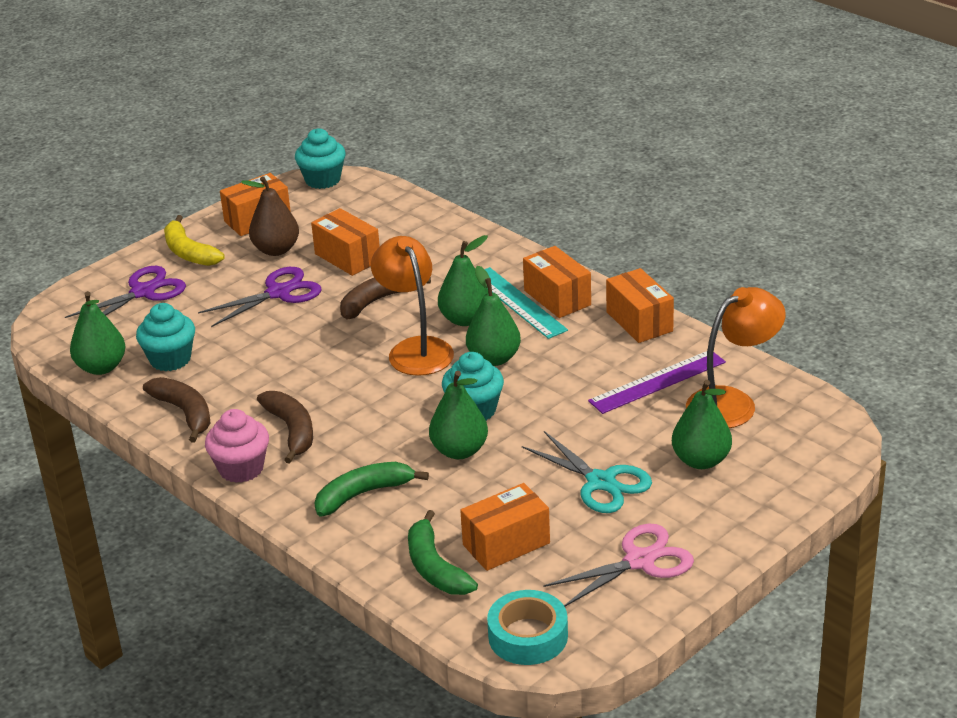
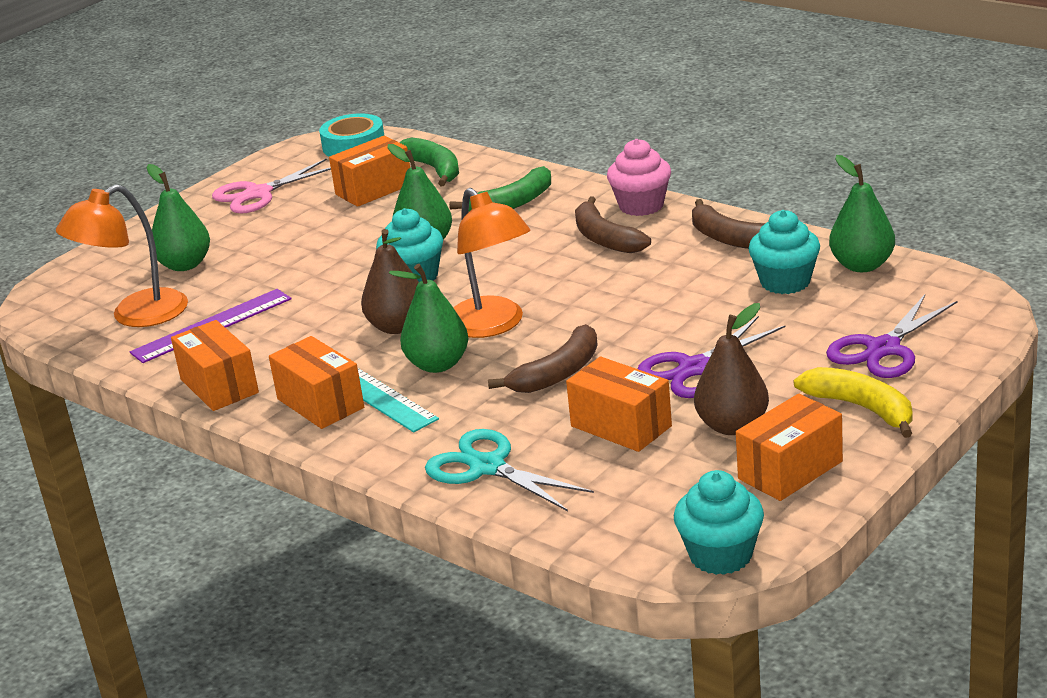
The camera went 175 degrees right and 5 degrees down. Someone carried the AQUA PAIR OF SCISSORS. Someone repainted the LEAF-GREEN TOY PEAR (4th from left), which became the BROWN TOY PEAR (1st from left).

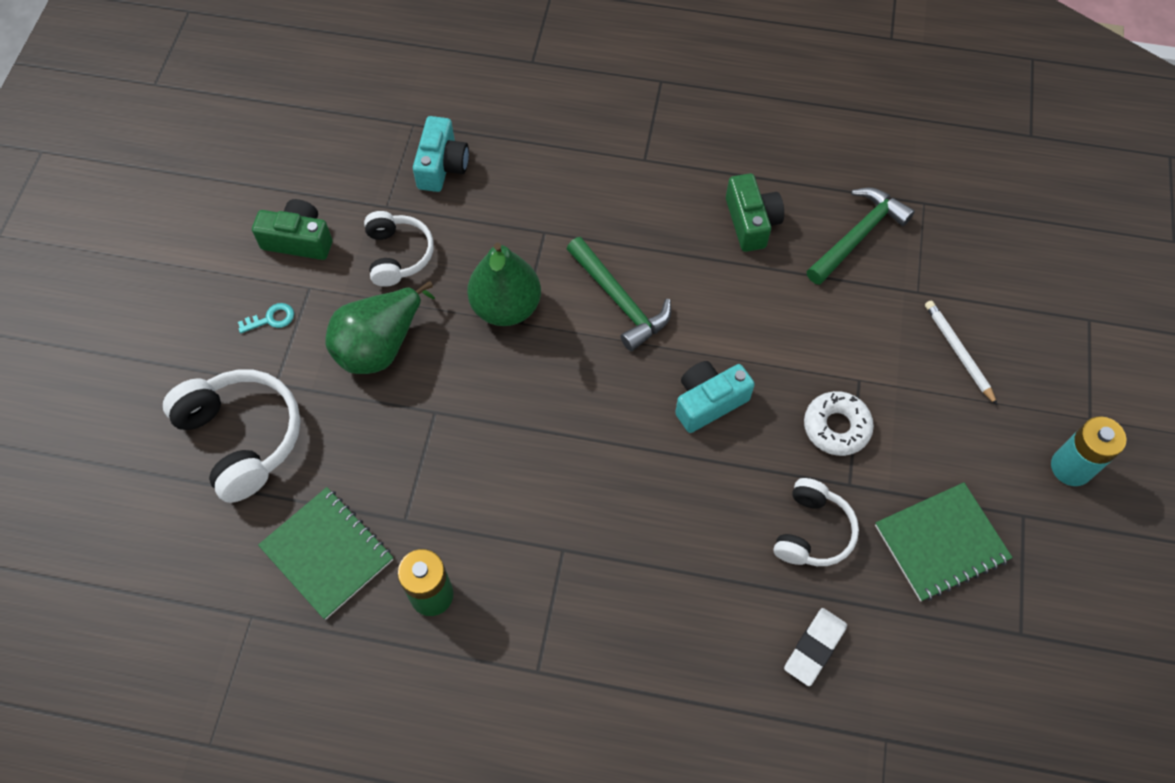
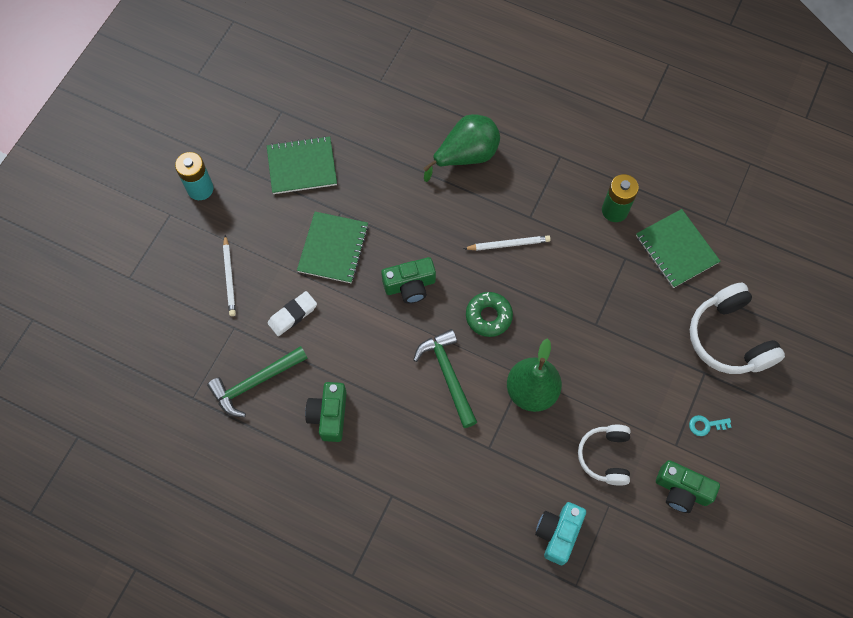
The camera went 165 degrees left and 5 degrees up. Someone took away the WHITE HEADPHONES (3rd from left). Someone put down the WHITE LEAD PENCIL (2nd from left). Someone put down the LEAF-GREEN GLAZED DONUT. Someone carried the LEAF-GREEN TOY PEAR (1st from left). Someone carried the WHITE GUM ERASER. Someone swapped the WHITE GLAZED DONUT for the LEAF-GREEN NOTEPAD (2nd from left). Someone repainted the AQUA PHOTO CAMERA (2nd from left), which became the LEAF-GREEN PHOTO CAMERA (2nd from left).

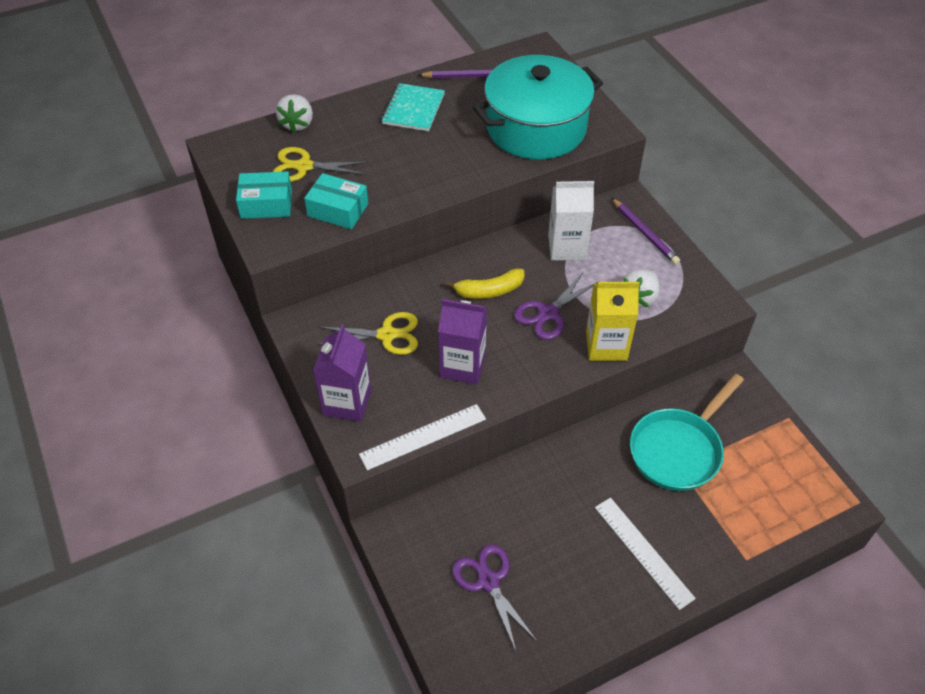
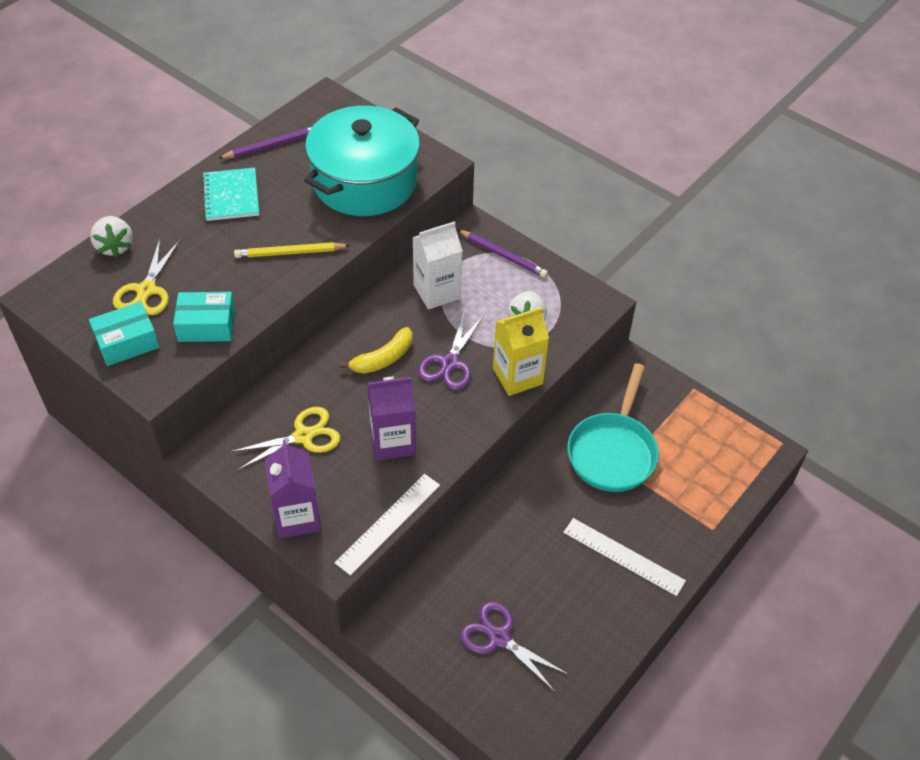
The camera went 25 degrees left and 0 degrees up. Someone put down the BRIGHT YELLOW LEAD PENCIL. Someone rotated the BRIGHT YELLOW PAIR OF SCISSORS (1st from left) by 60 degrees counterclockwise.

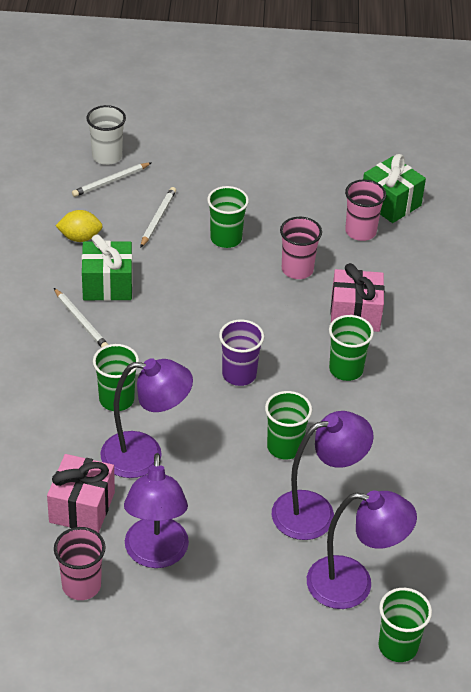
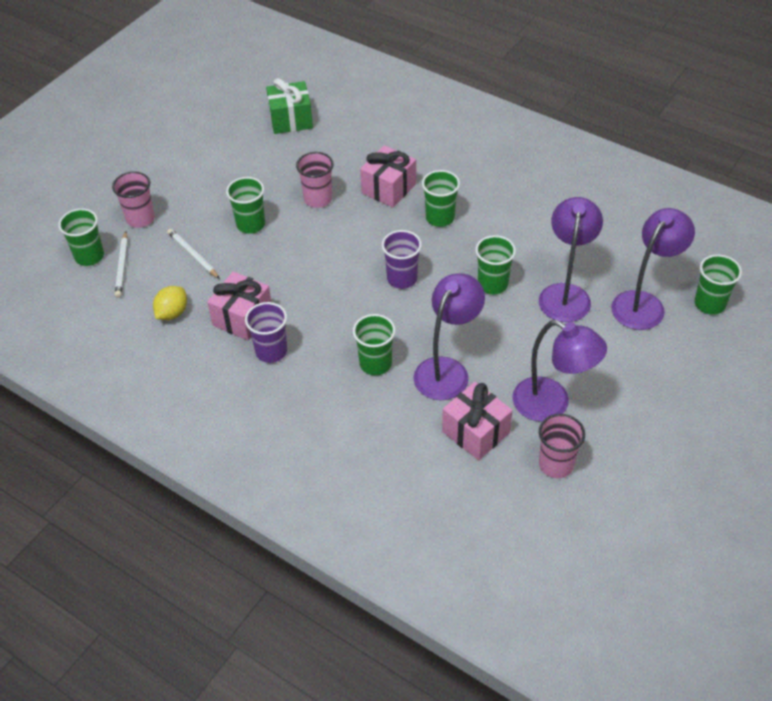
The camera went 55 degrees left and 5 degrees up. Someone carried the ROSY BEAKER (3rd from left in the first image). Someone swapped the WHITE LEAD PENCIL (1st from left) for the PURPLE BEAKER (1st from left). Someone repainted the LEAF-GREEN PRESENT (1st from left), which became the ROSY PRESENT (1st from left). Someone repainted the WHITE BEAKER, which became the LEAF-GREEN BEAKER (1st from left).

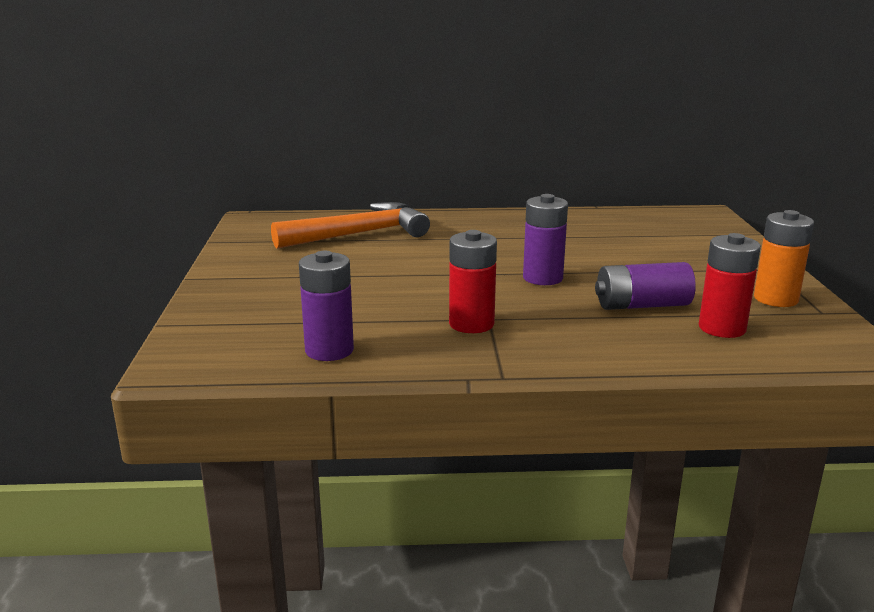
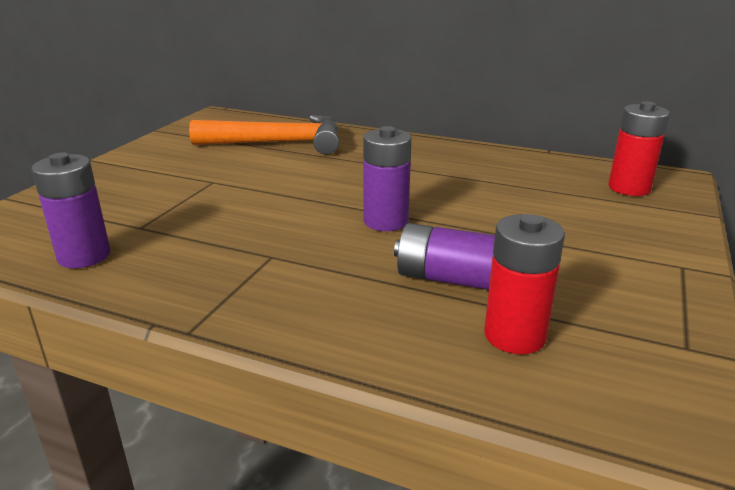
The camera went 25 degrees right and 5 degrees up. Someone took away the ORANGE-COLOURED AA BATTERY. Someone carried the CRIMSON AA BATTERY (1st from left in the first image).

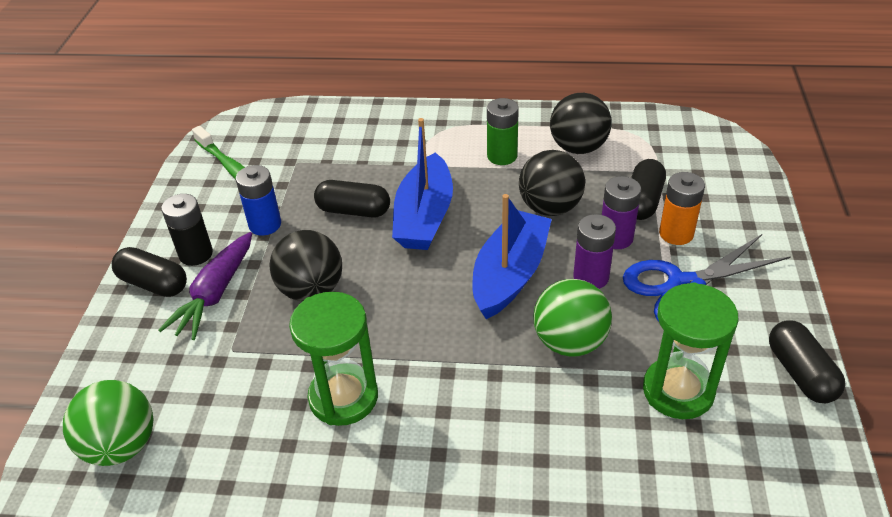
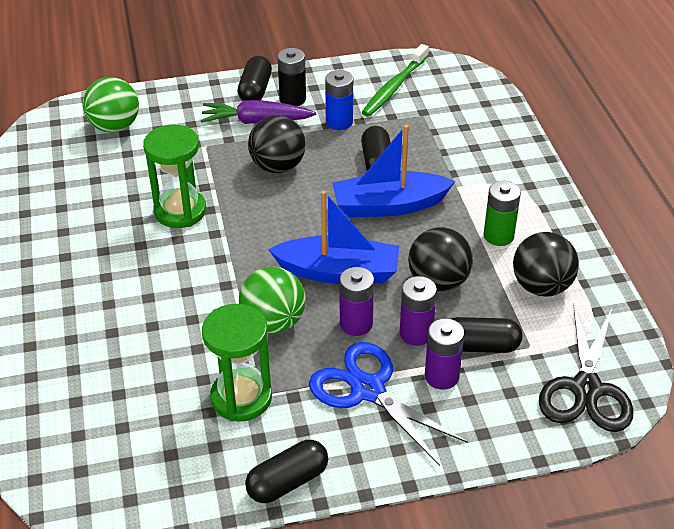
The camera went 70 degrees right and 0 degrees up. Someone put down the JET-BLACK PAIR OF SCISSORS. Someone repainted the ORANGE-COLOURED AA BATTERY, which became the PURPLE AA BATTERY (3rd from left).

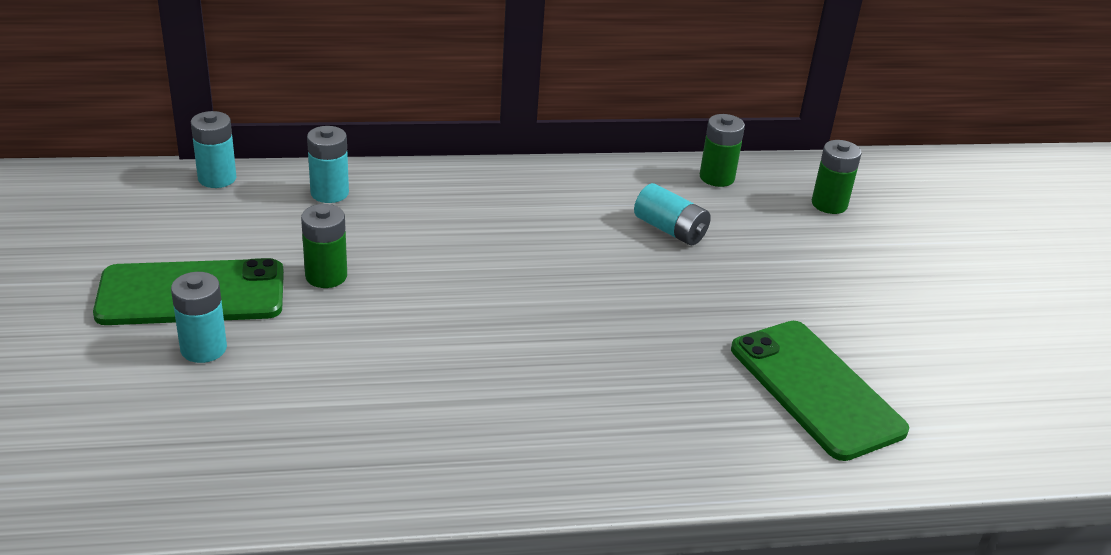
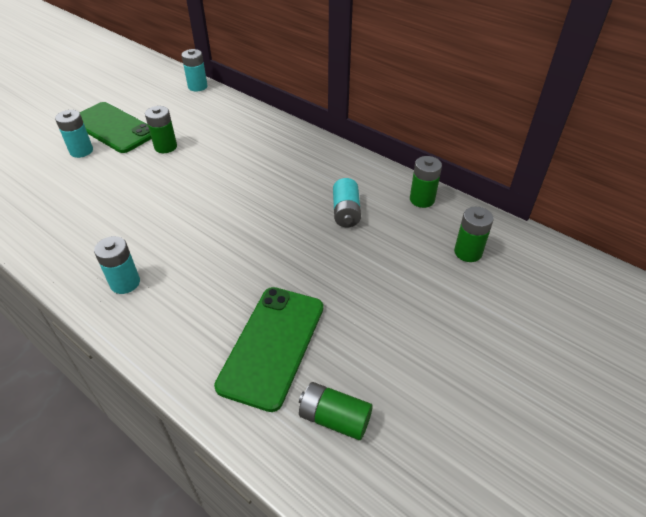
The camera went 50 degrees right and 10 degrees up. Someone put down the LEAF-GREEN AA BATTERY (2nd from left). Someone carried the AQUA AA BATTERY (3rd from left in the first image).

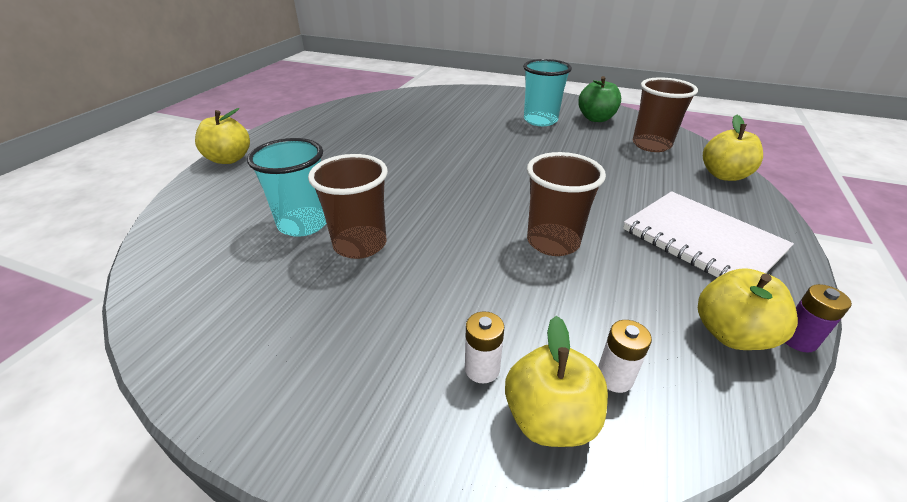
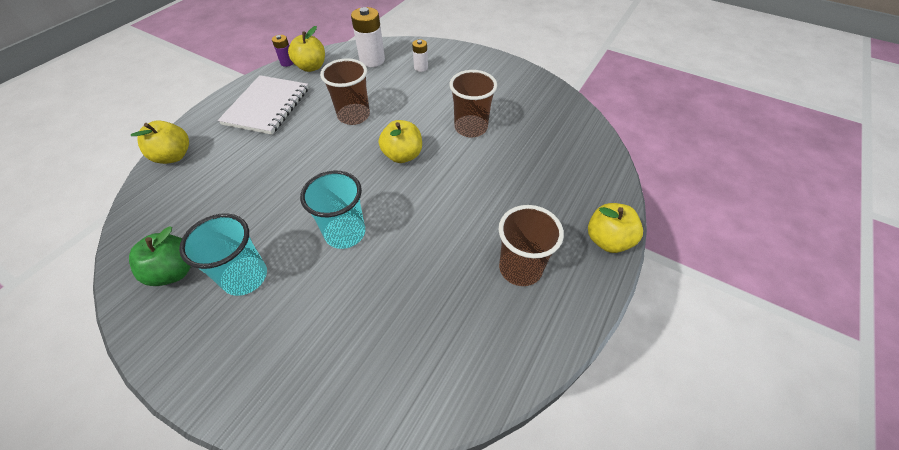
The camera went 170 degrees left and 15 degrees up. Someone carried the AQUA BEAKER (1st from left in the first image). Someone carried the BRIGHT YELLOW TOY APPLE (2nd from left in the first image). Someone carried the BROWN BEAKER (3rd from left). Someone rotated the WHITE NOTEPAD by 45 degrees clockwise. Someone scaled the WHITE AA BATTERY (2nd from left in the first image) by 1.83.

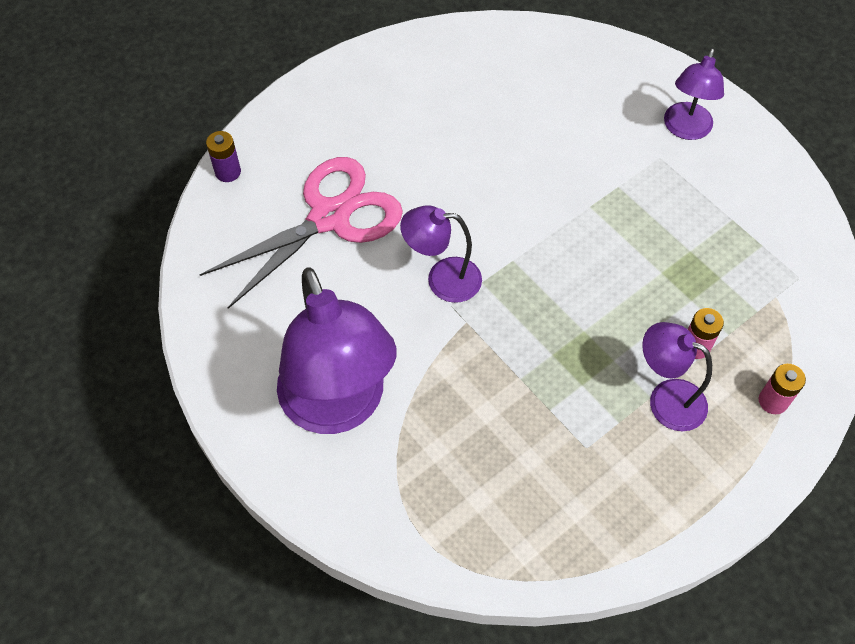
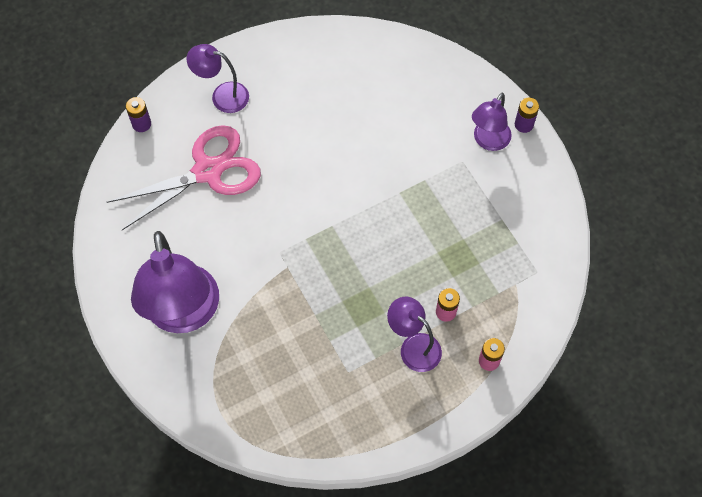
The camera went 10 degrees right and 5 degrees up. Someone put down the PURPLE AA BATTERY (2nd from left). Someone carried the PURPLE DESK LAMP (2nd from left).

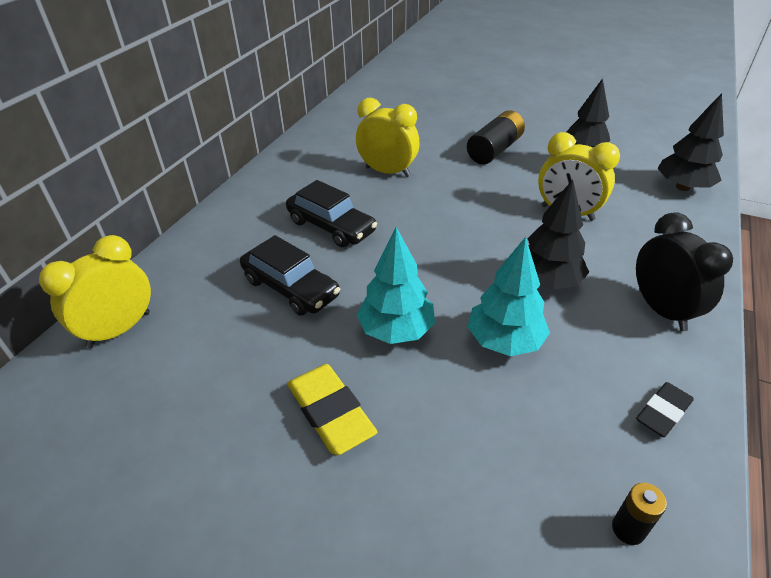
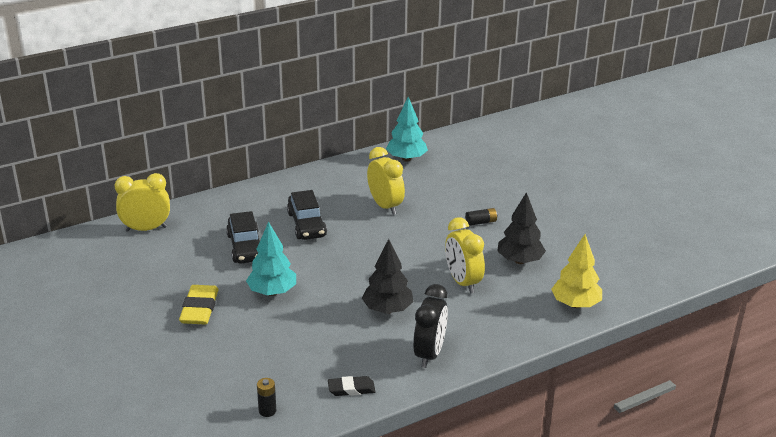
The camera went 35 degrees right and 10 degrees down. Someone carried the AQUA FIR TREE (2nd from left). Someone repainted the JET-BLACK FIR TREE (3rd from left), which became the BRIGHT YELLOW FIR TREE. Someone scaled the JET-BLACK AA BATTERY (1st from left in the first image) by 0.52.

